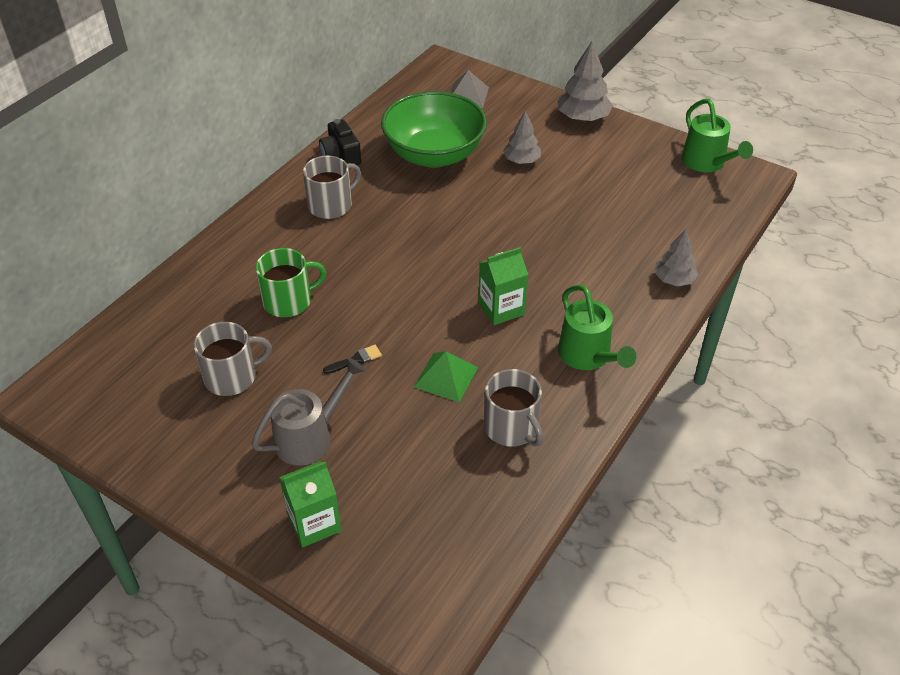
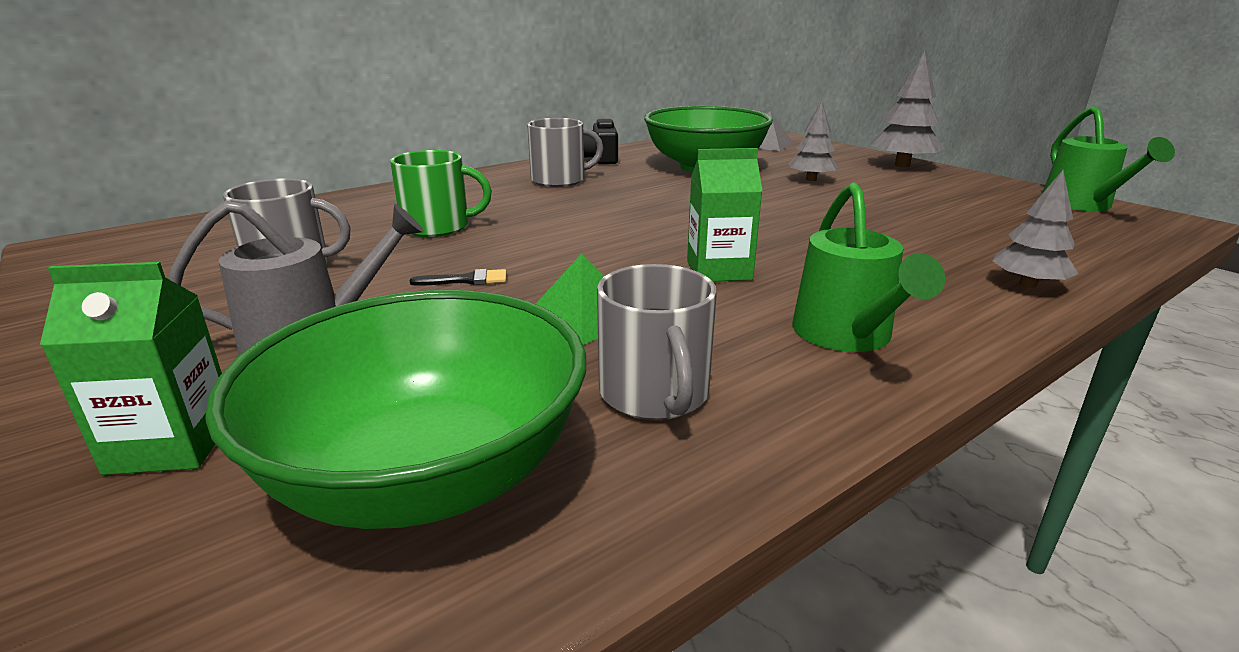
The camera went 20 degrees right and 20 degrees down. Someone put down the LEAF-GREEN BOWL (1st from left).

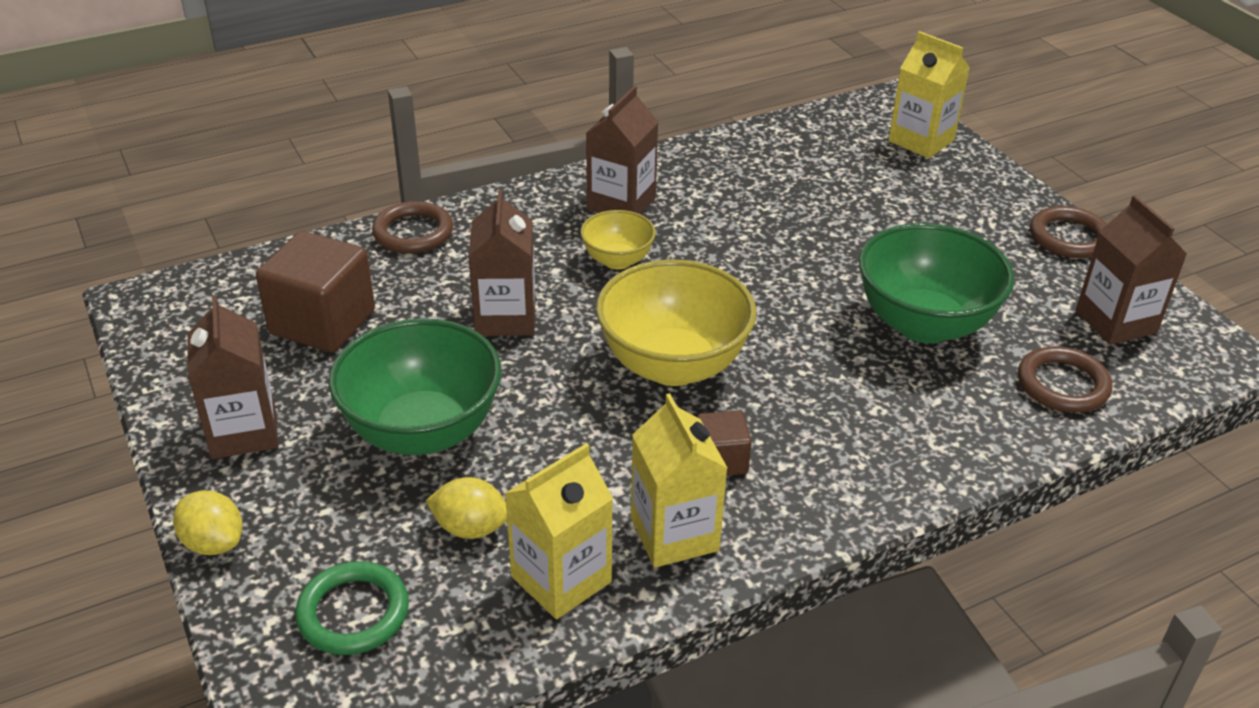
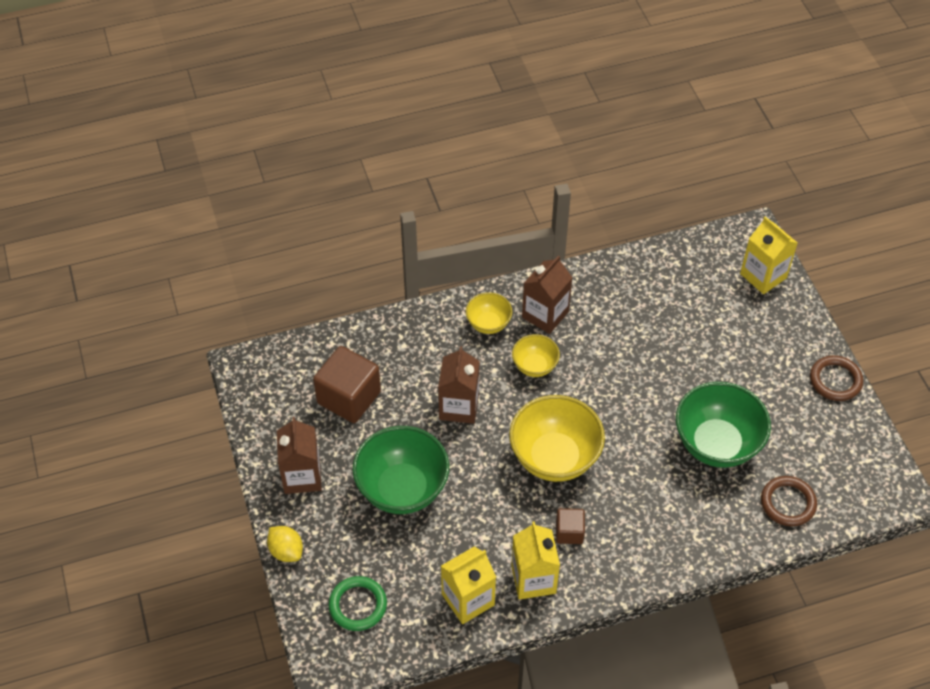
The camera went 10 degrees right and 15 degrees up. Someone took away the BROWN HOOP (1st from left). Someone took away the BRIGHT YELLOW LEMON (2nd from left). Someone took away the BROWN MILK CARTON (4th from left). Someone put down the BRIGHT YELLOW BOWL (1st from left).

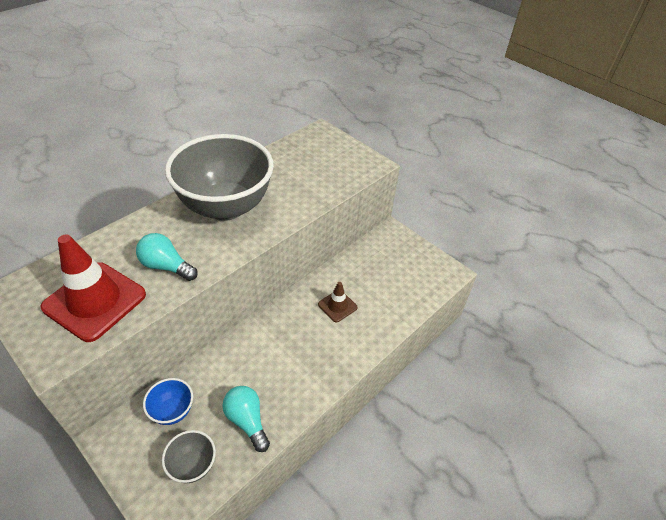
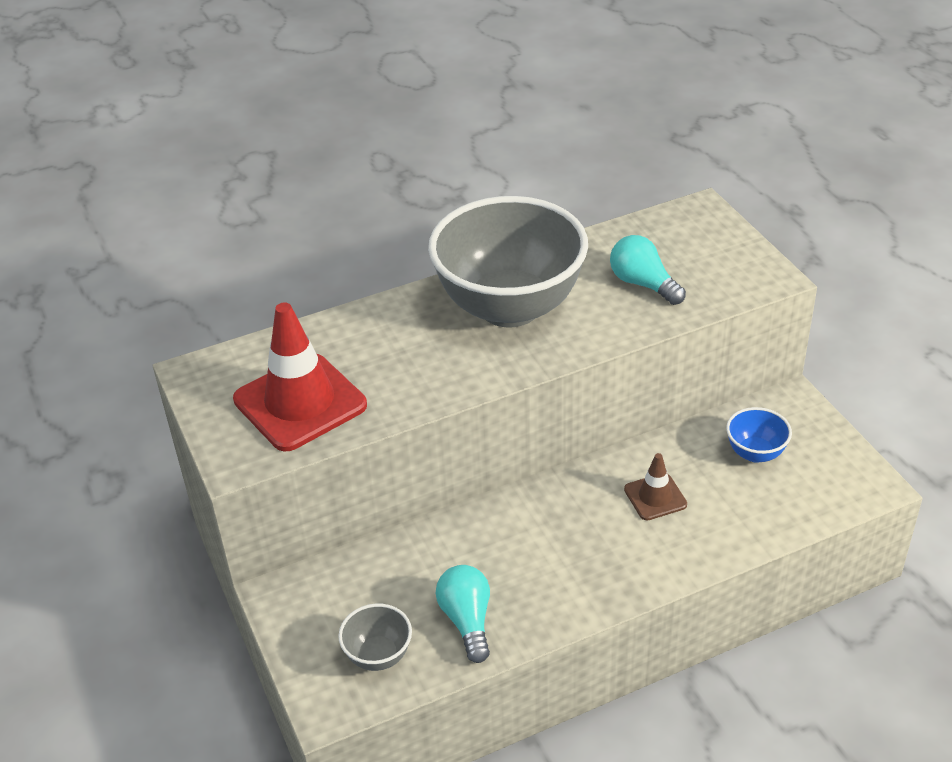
The camera went 25 degrees right and 5 degrees down. Someone carried the AQUA LIGHTBULB (1st from left in the first image). Someone carried the BLUE BOWL.

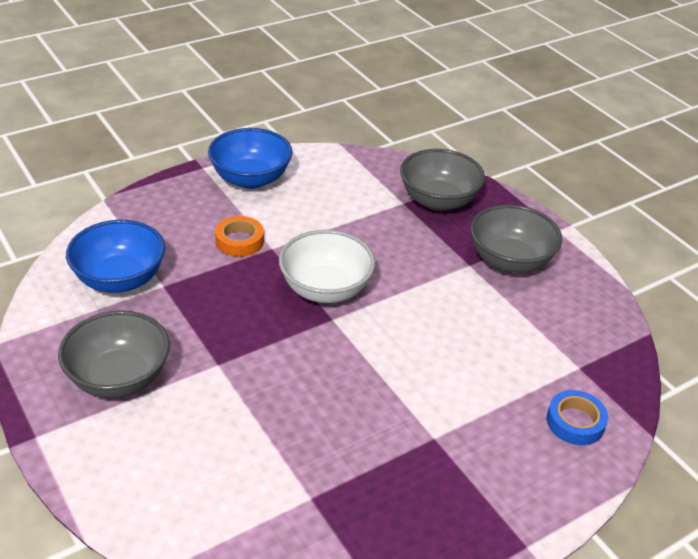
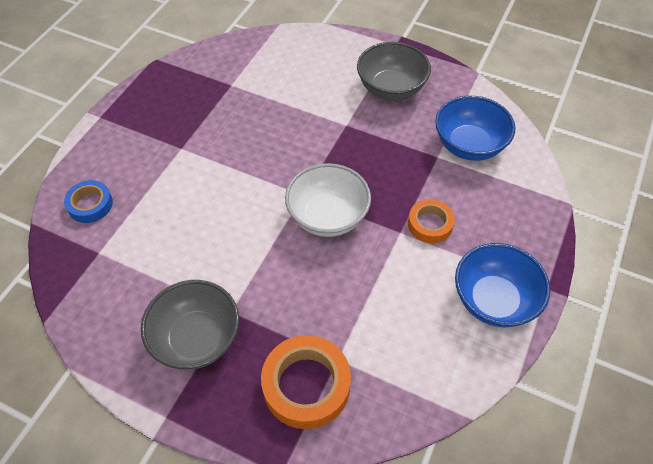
The camera went 150 degrees right and 15 degrees up. Someone swapped the GREY BOWL (2nd from left) for the ORANGE-COLOURED STICKY TAPE (1st from left).

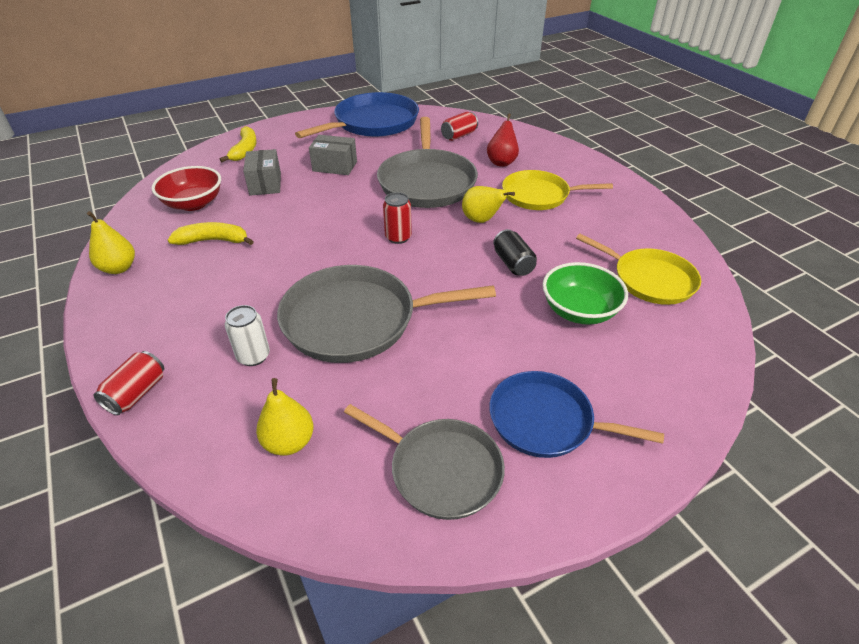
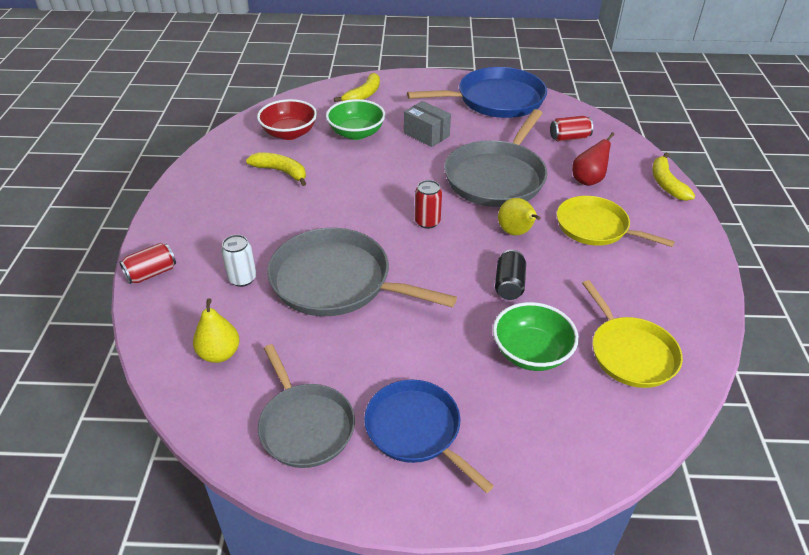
The camera went 30 degrees right and 0 degrees up. Someone took away the BRIGHT YELLOW TOY PEAR (1st from left). Someone put down the BRIGHT YELLOW BANANA FRUIT (3rd from left). Someone swapped the GREY PARCEL (1st from left) for the LEAF-GREEN BOWL (1st from left).

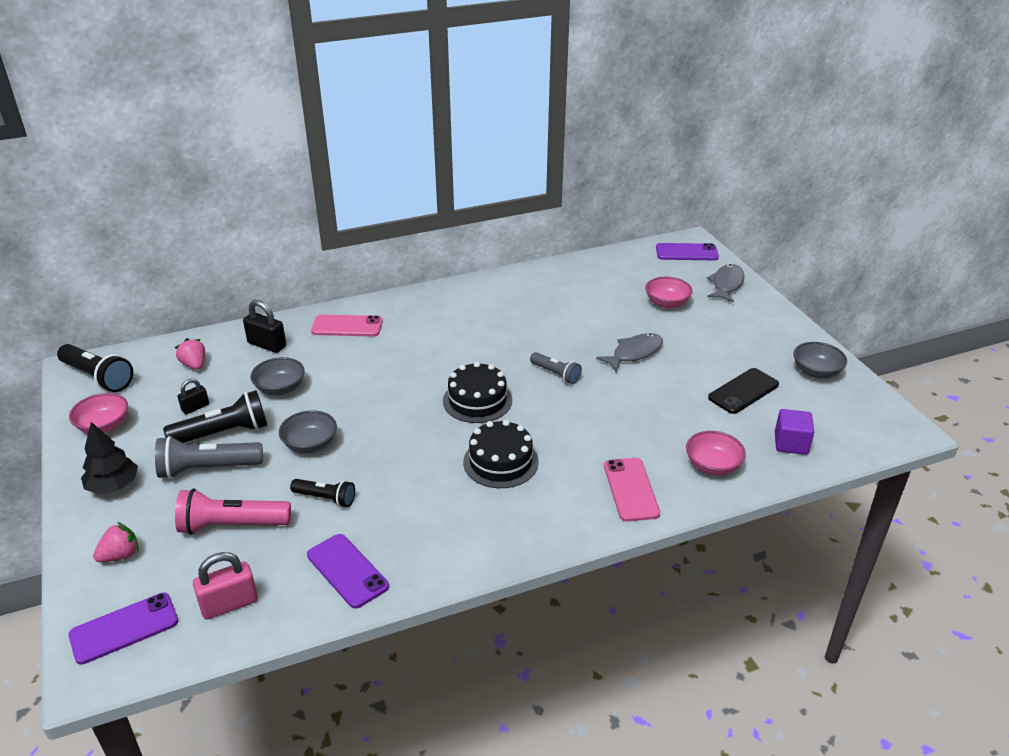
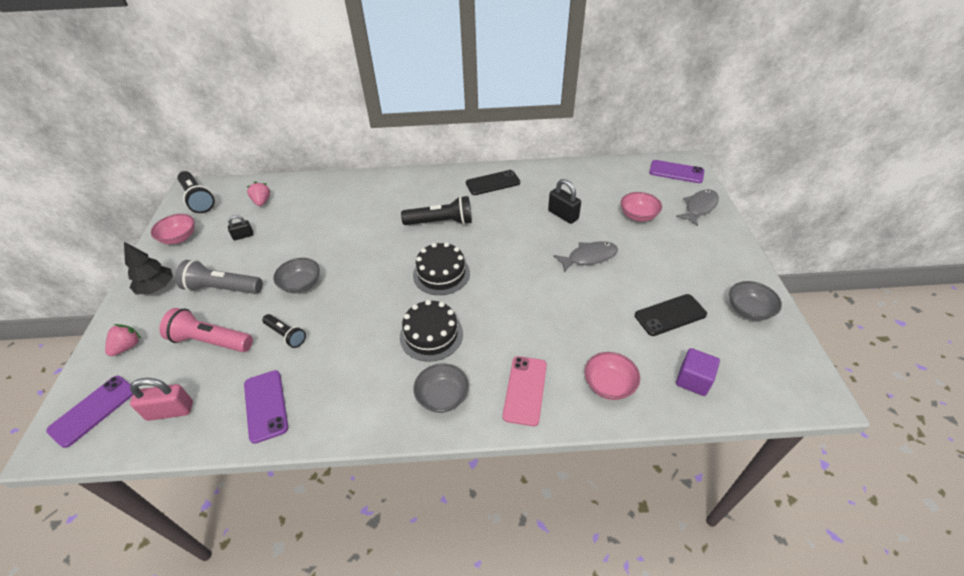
The camera went 20 degrees right and 10 degrees up. Someone took away the ROSY SMARTPHONE (1st from left). Someone took away the GREY FLASHLIGHT (2nd from left). Someone put down the JET-BLACK SMARTPHONE (1st from left). Someone carried the JET-BLACK FLASHLIGHT (2nd from left in the first image). Someone carried the JET-BLACK SMALL LOCK (2nd from left). Someone carried the GREY BOWL (1st from left in the first image). Someone rotated the PURPLE SMARTPHONE (1st from left) by 45 degrees counterclockwise. Someone rotated the ROSY TOY STRAWBERRY (1st from left) by 45 degrees counterclockwise.

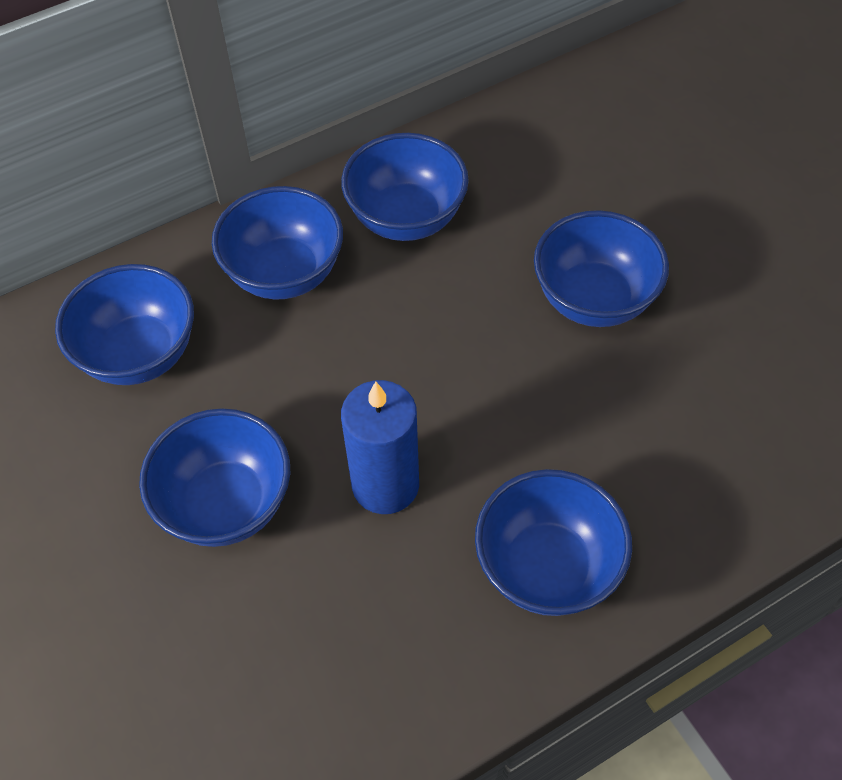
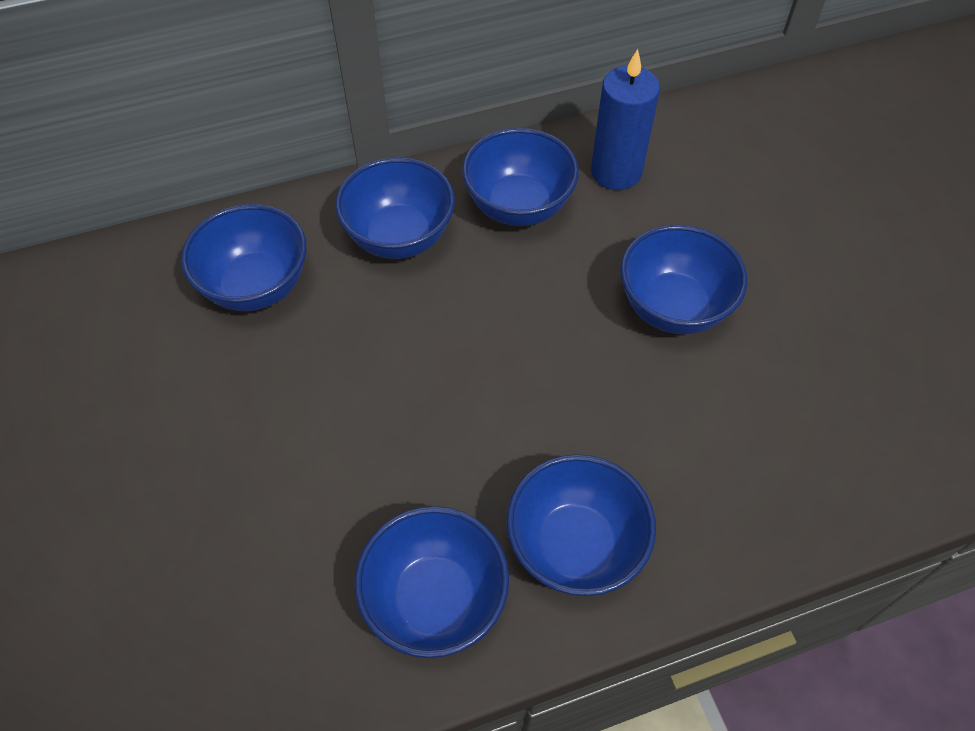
The camera went 10 degrees right and 0 degrees up. Someone carried the BLUE BOWL (2nd from left in the first image). Someone carried the BLUE PILLAR CANDLE.

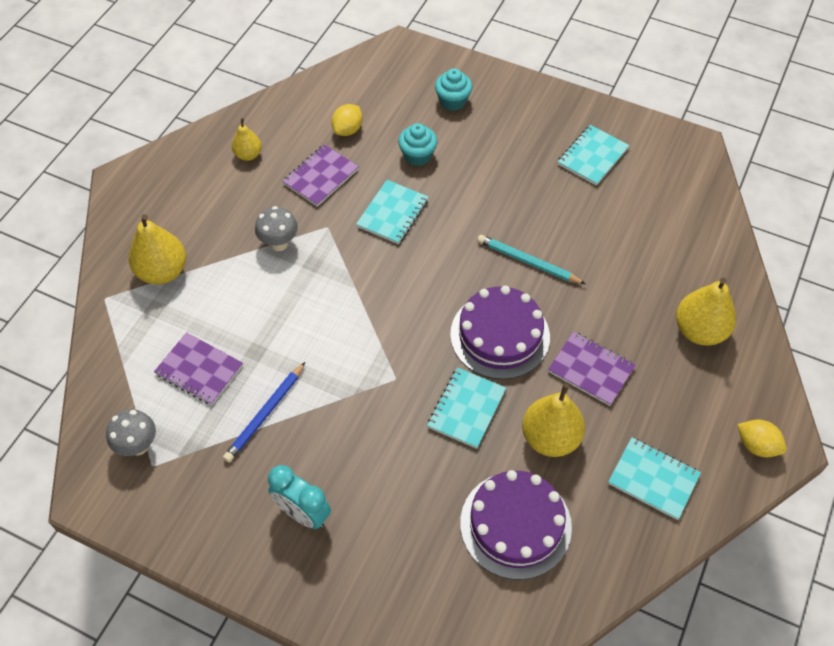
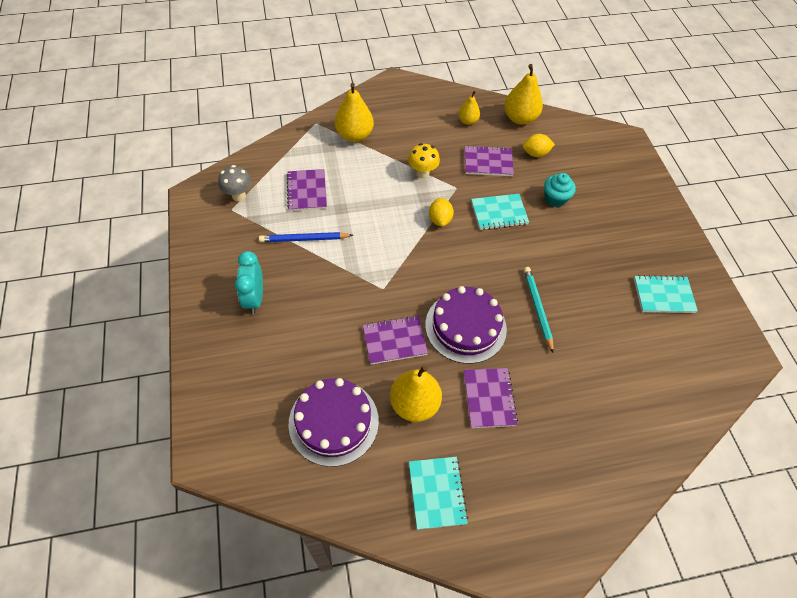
The camera went 50 degrees right and 0 degrees up. Someone took away the AQUA CUPCAKE (2nd from left). Someone carried the BRIGHT YELLOW TOY PEAR (4th from left). Someone carried the BRIGHT YELLOW LEMON (2nd from left in the first image). Someone repainted the GREY FUNGUS (2nd from left), which became the BRIGHT YELLOW FUNGUS. Someone repainted the AQUA NOTEPAD (2nd from left), which became the PURPLE NOTEPAD (2nd from left).

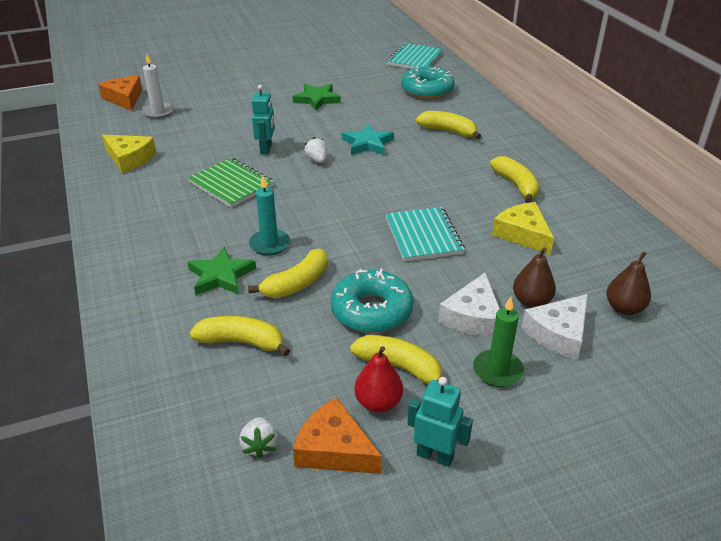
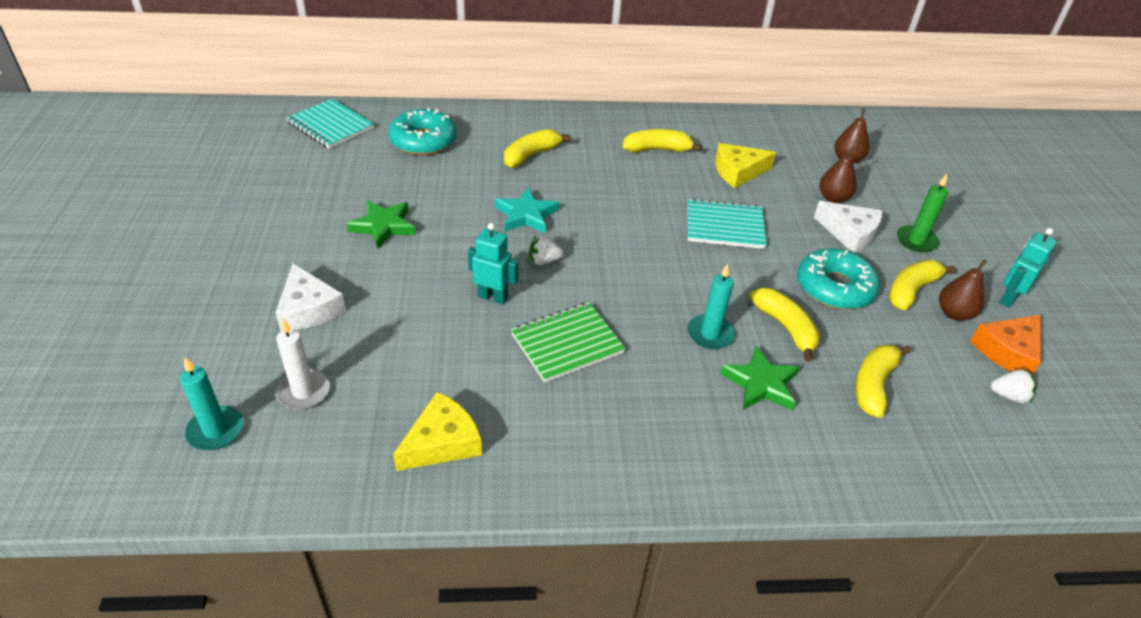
The camera went 75 degrees left and 5 degrees up. Someone carried the WHITE CHEESE (2nd from left in the first image). Someone swapped the ORANGE-COLOURED CHEESE (1st from left) for the AQUA PILLAR CANDLE (1st from left). Someone repainted the CRIMSON TOY PEAR, which became the BROWN TOY PEAR (3rd from left).

